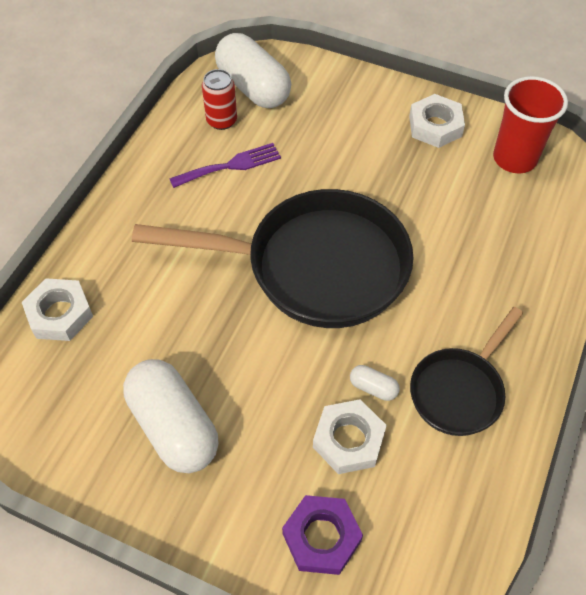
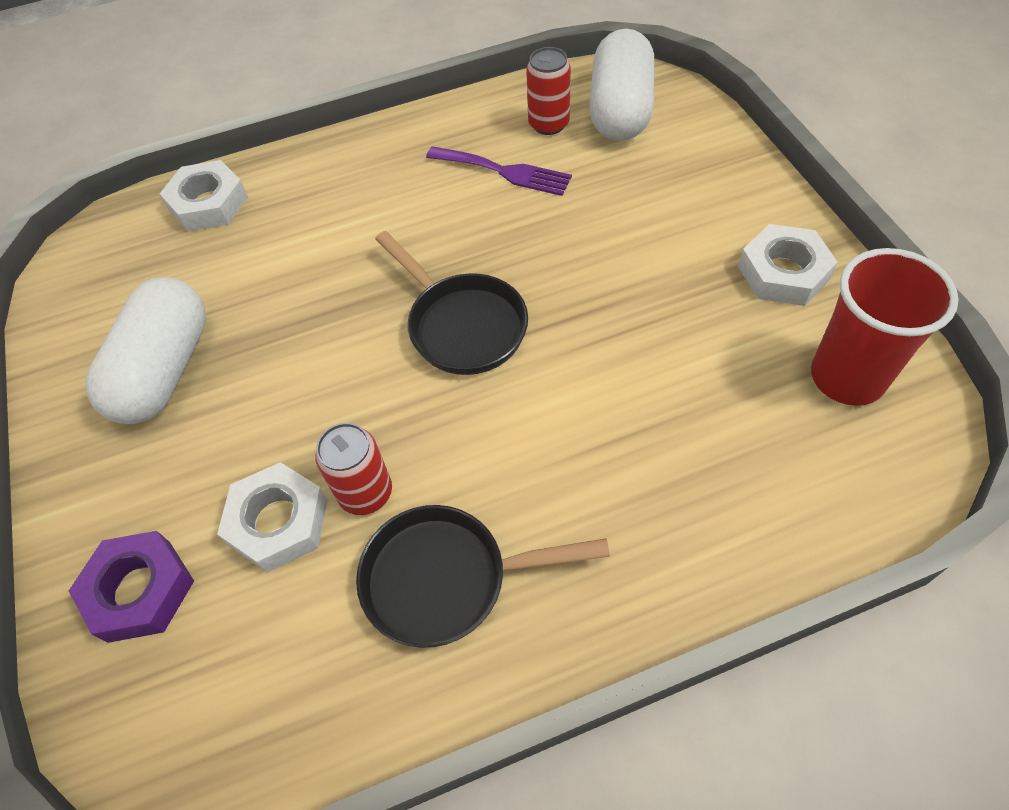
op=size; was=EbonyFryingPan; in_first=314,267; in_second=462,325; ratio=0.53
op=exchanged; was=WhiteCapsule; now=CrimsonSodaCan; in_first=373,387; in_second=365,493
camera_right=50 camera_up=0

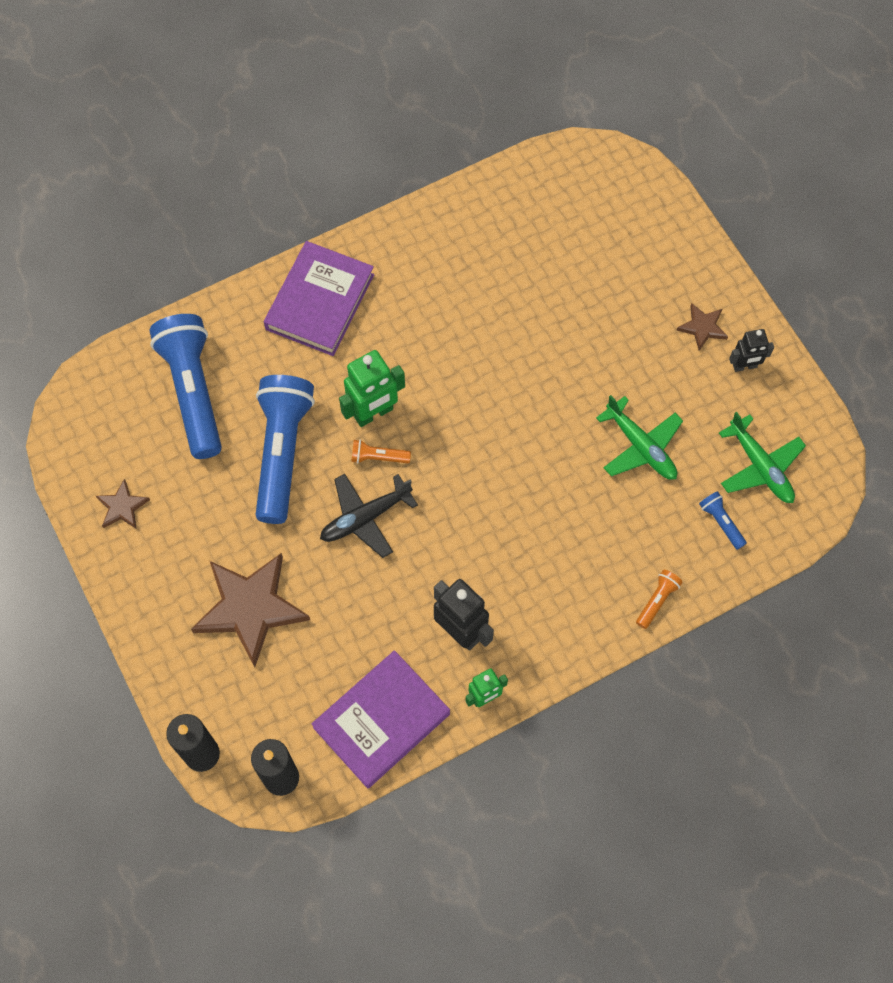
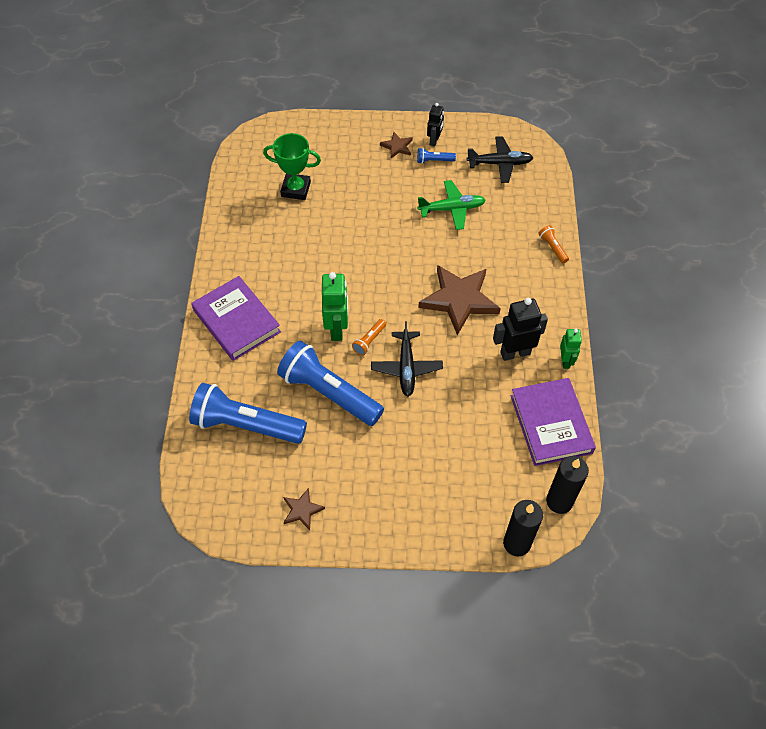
op=colour; was=GreenToyPlane; now=EbonyToyPlane; in_first=760,467; in_second=500,163
op=relocated; was=BluePocketTorch; in_first=721,522; in_second=434,161
op=relocated; was=BrownFivePointedStar; in_first=250,608; in_second=459,300
op=appeared; now=GreenAwardCup; in_second=296,189
camera_right=-60 camera_up=-10

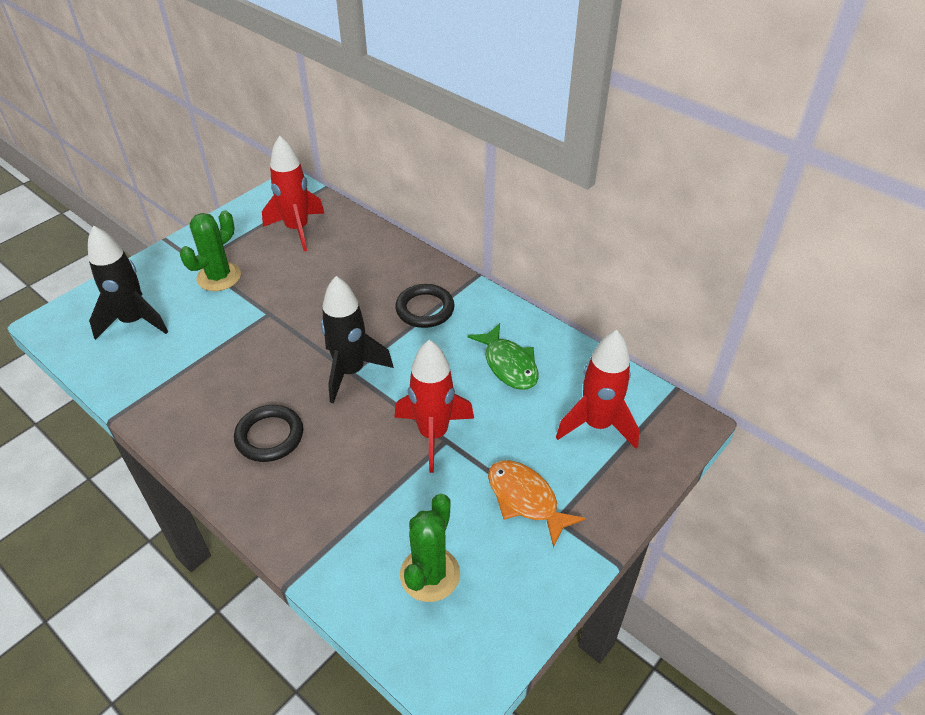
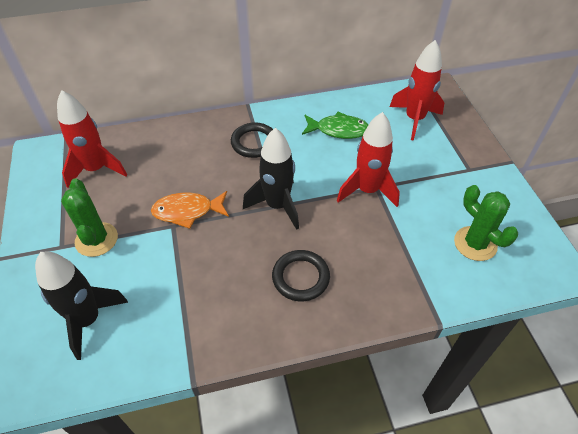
op=relocated; was=OrangeToyFish; in_first=525,500; in_second=187,211
camera_right=-55 camera_up=5

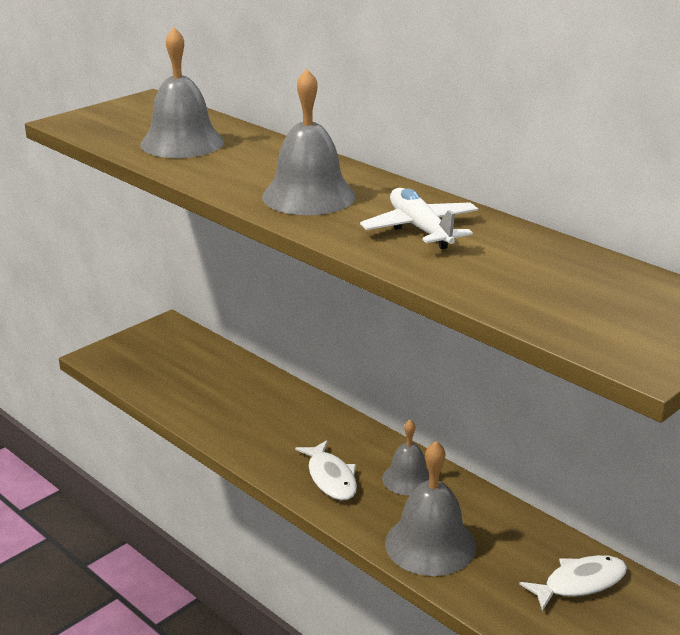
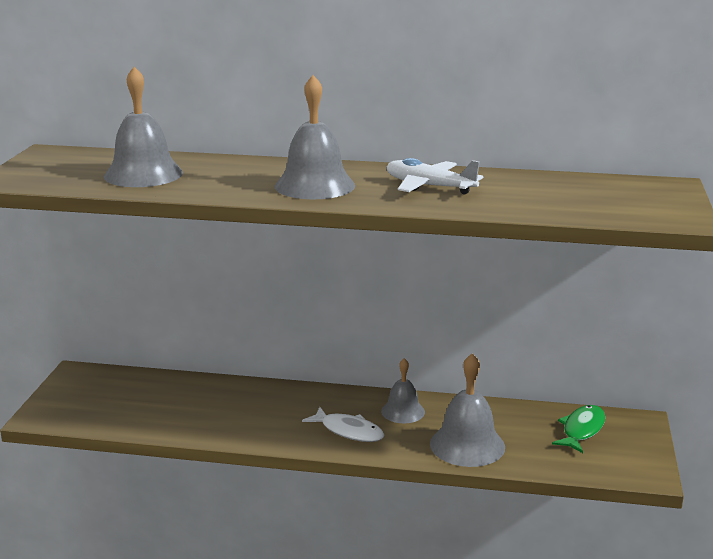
op=colour; was=WhiteToyFish; now=GreenToyFish; in_first=580,583; in_second=581,430
camera_right=-35 camera_up=-5

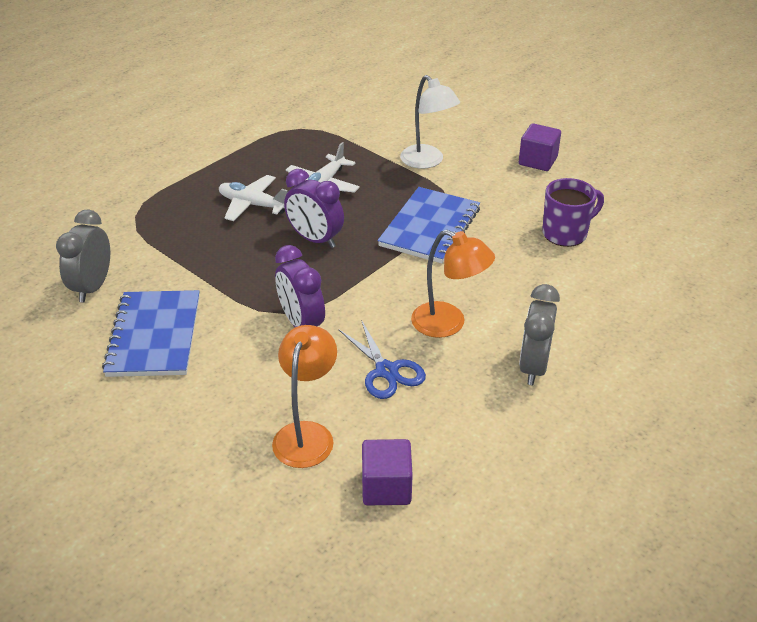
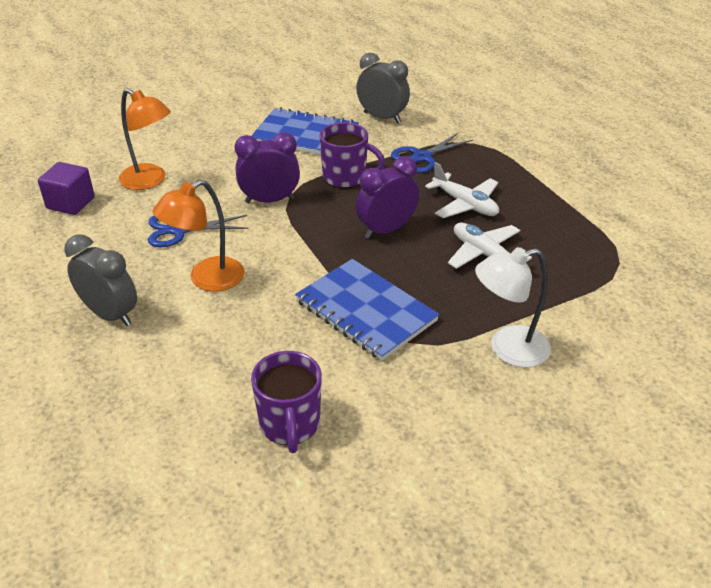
op=missing; was=VioletBlock; in_first=537,161
op=spun; was=WhiteToyPlane; in_first=252,205; in_second=465,204; clockwise=90
op=appeared; now=VioletMug; in_second=345,177
op=appeared; now=BlueShears; in_second=422,157
camera_right=110 camera_up=0

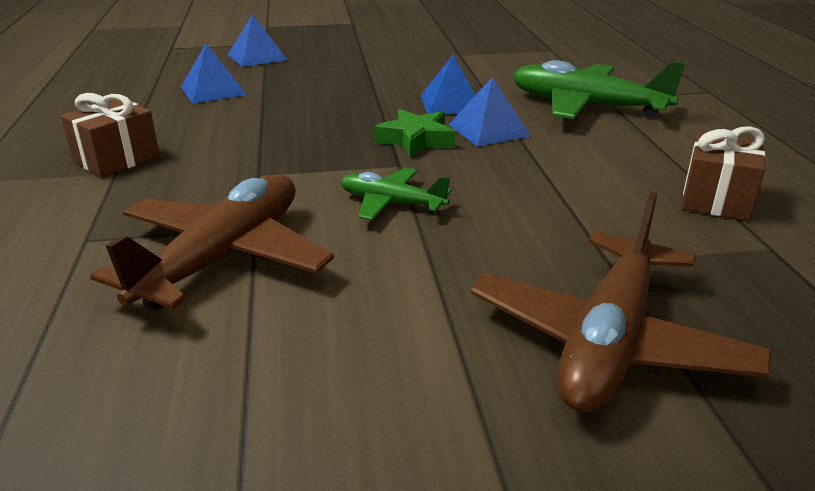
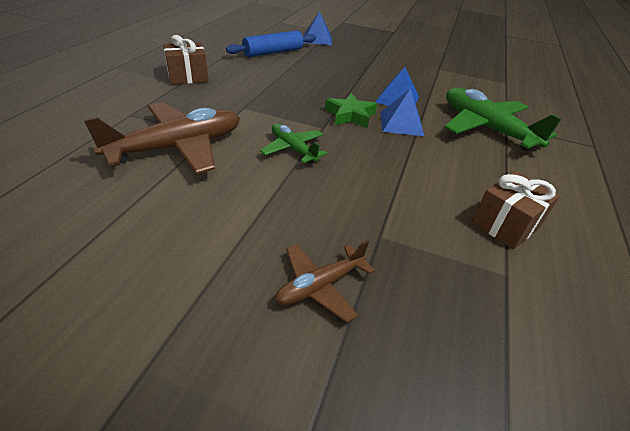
op=exchanged; was=BluePyramid; now=BlueDoughRoller; in_first=213,91; in_second=273,52
op=size; was=BrownToyPlane; in_first=608,342; in_second=320,286; ratio=0.54
camera_right=25 camera_up=10

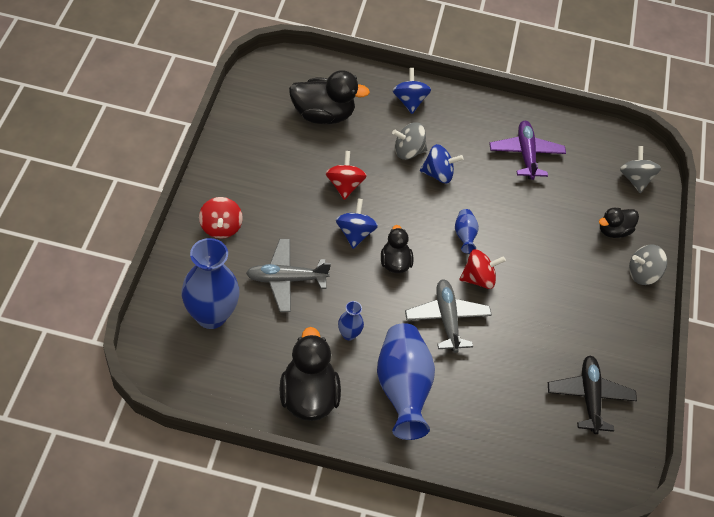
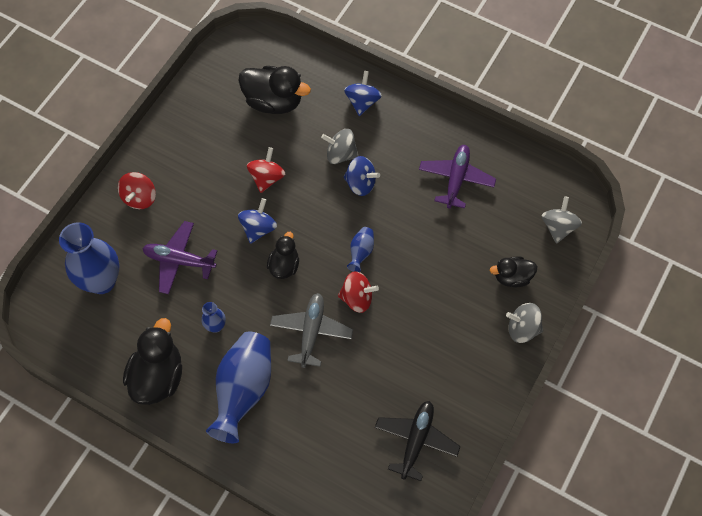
op=colour; was=GreyToyPlane; now=VioletToyPlane; in_first=286,279; in_second=179,260
camera_right=25 camera_up=10

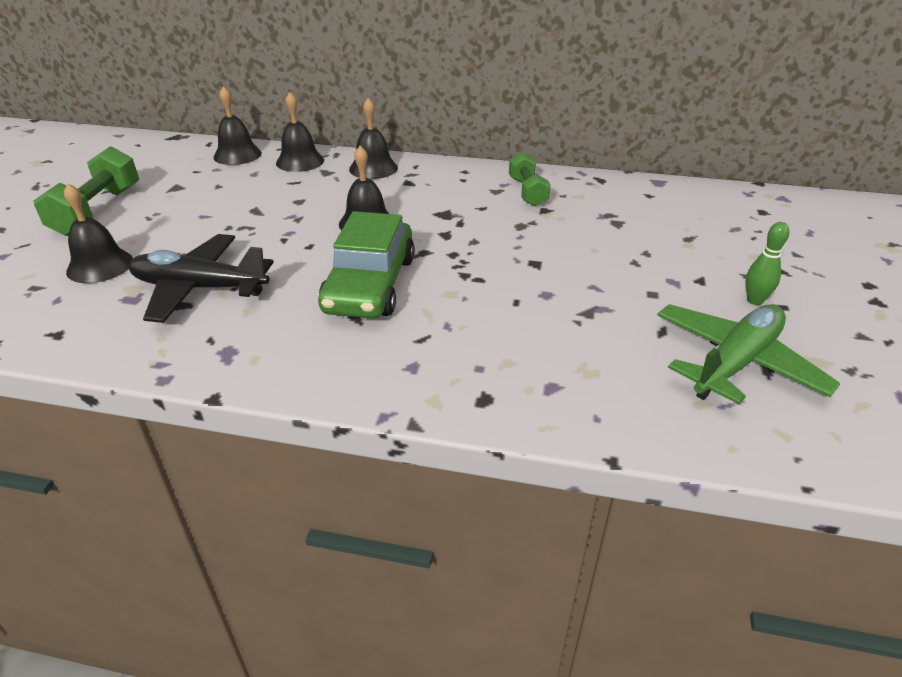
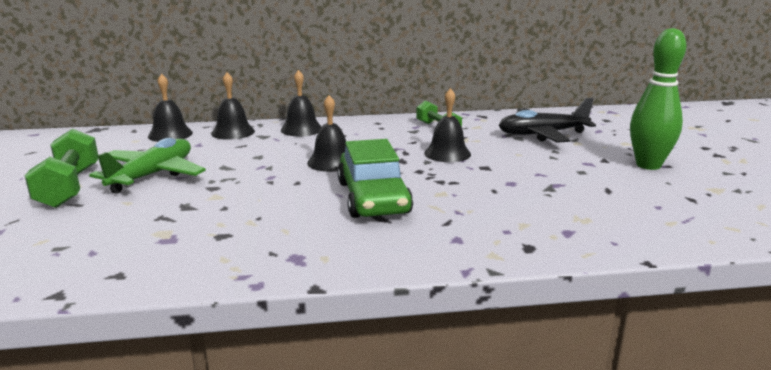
op=relocated; was=EbonyHandBell; in_first=100,266; in_second=447,153
op=size; was=GreenBowlingPin; in_first=754,300; in_second=648,165; ratio=2.11
op=relocated; was=EbonyToyPlane; in_first=200,288; in_second=542,134
op=relocated; was=GreenToyPlane; in_first=735,363; in_second=152,175
camera_right=-20 camera_up=-15

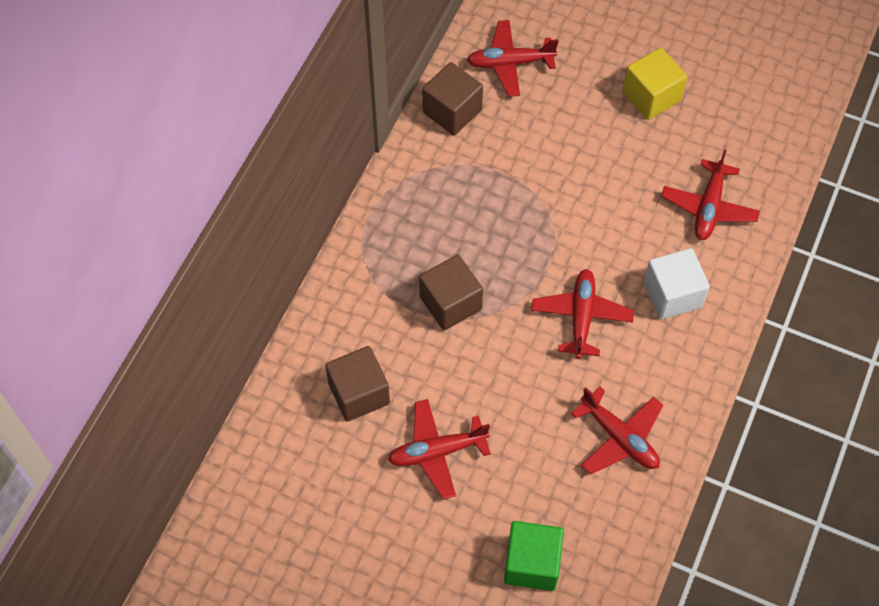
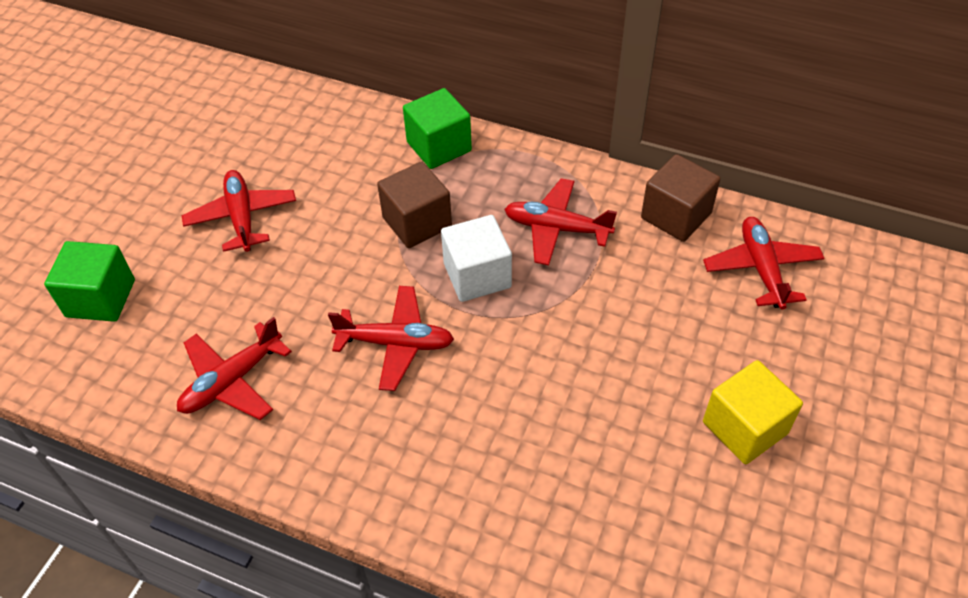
op=relocated; was=CrimsonToyPlane; in_first=709,207; in_second=556,228
op=relocated; was=WhiteBlock; in_first=672,295; in_second=477,275
op=missing; was=BrownBlock; in_first=359,393
op=appeared; now=GreenBlock; in_second=439,146
camera_right=90 camera_up=-10

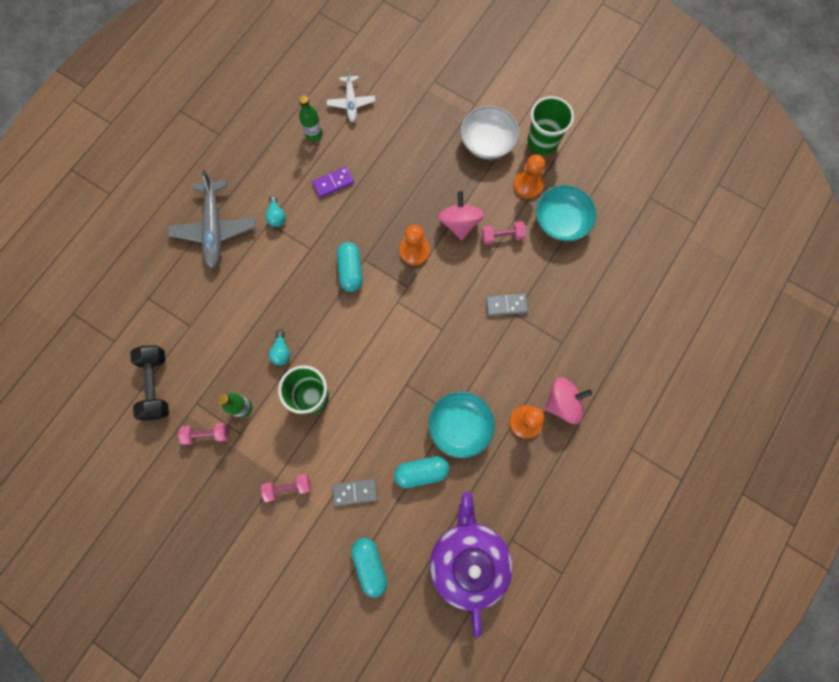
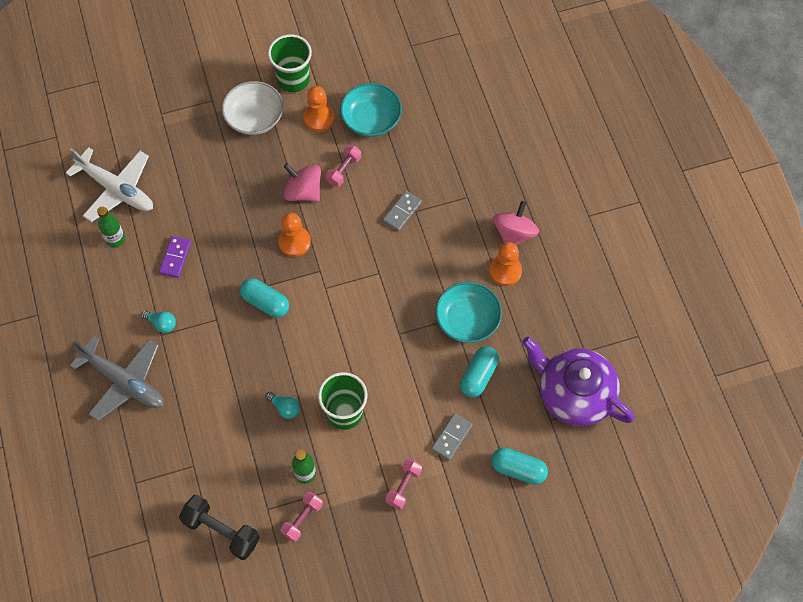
op=size; was=WhiteToyPlane; in_first=351,102; in_second=116,189; ratio=1.68
camera_right=-50 camera_up=-10

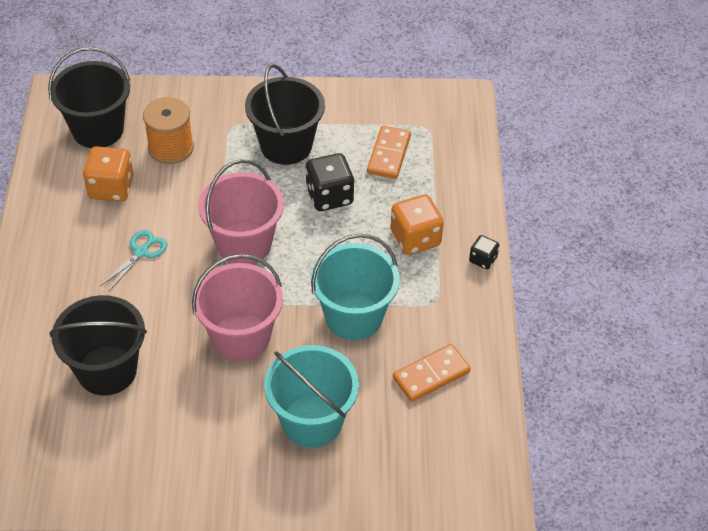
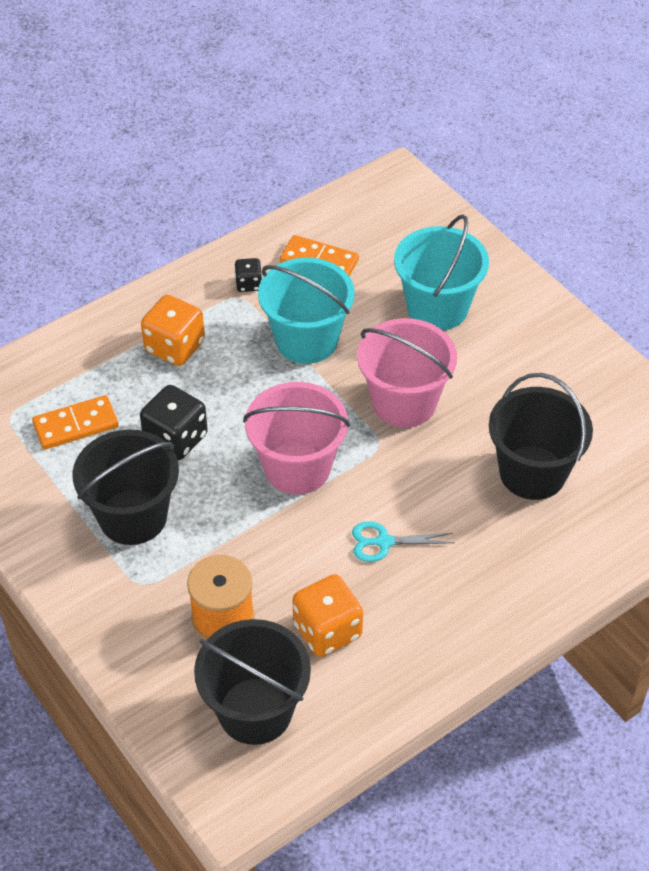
op=relocated; was=EbonyGameDie; in_first=483,259; in_second=248,284
camera_right=-125 camera_up=0

